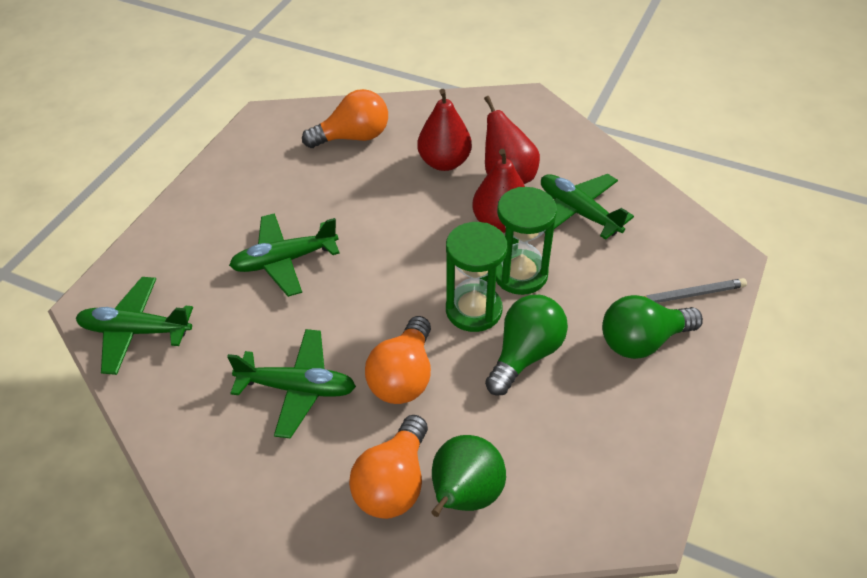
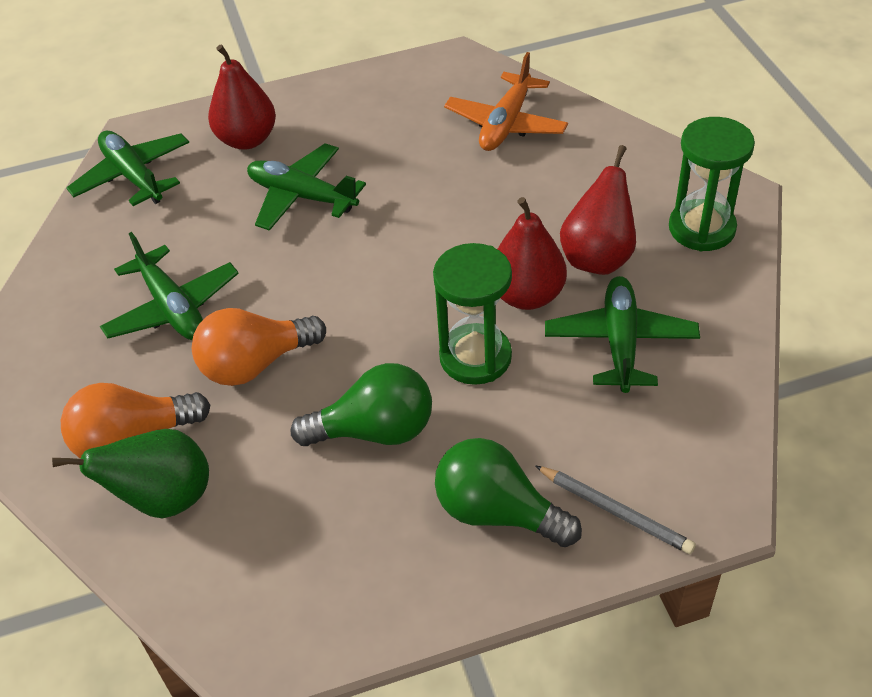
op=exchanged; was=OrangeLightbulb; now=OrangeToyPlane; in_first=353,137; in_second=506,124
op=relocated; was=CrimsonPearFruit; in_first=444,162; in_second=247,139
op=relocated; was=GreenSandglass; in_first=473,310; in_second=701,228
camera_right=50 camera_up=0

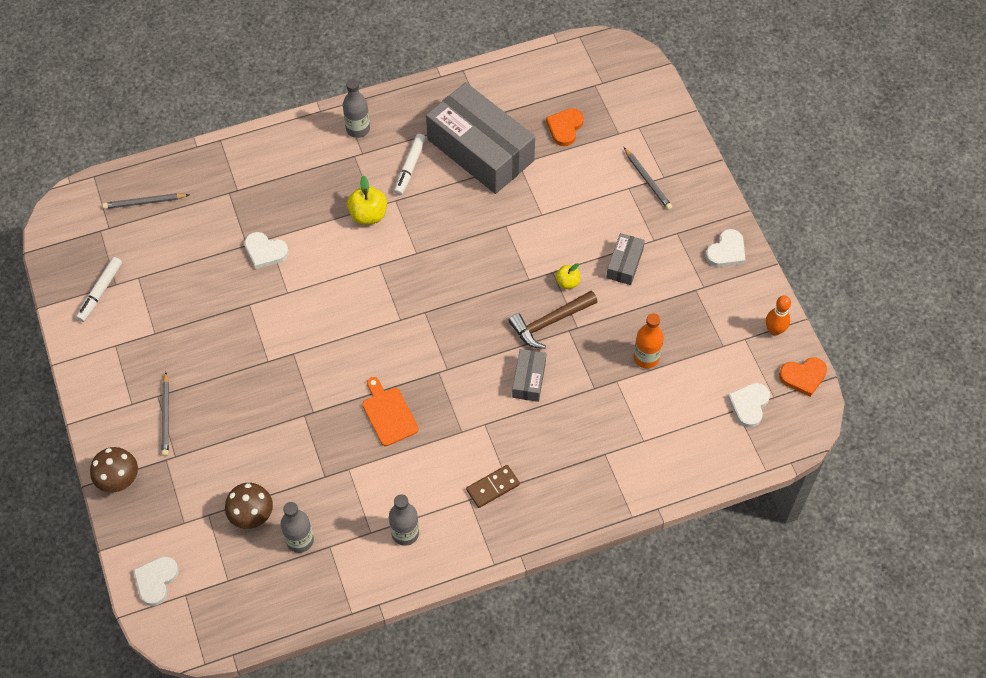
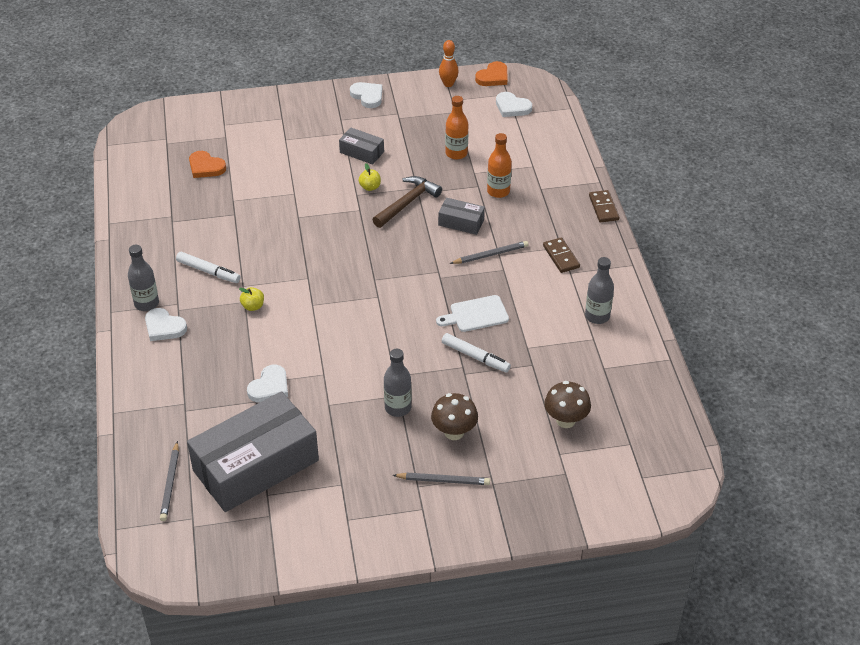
op=relocated; was=GreyPackage; in_first=480,150; in_second=256,465
op=relocated; was=GreyLeadPencil; in_first=647,180; in_second=490,255
op=size; was=GoldenToyApple; in_first=368,215; in_second=253,306; ratio=0.6
op=relocated; was=WhiteFeltPen; in_first=100,292; in_second=475,357
op=spun; was=BrownHammer; in_first=549,322; in_second=407,203; clockwise=-120
op=spun; was=OrangeLoveHeart; in_first=803,377; in_second=493,77; clockwise=45
op=colour; was=OrangeBreadBoard; now=WhiteBreadBoard; in_first=388,414; in_second=476,314
op=relocated; was=BrownToadstool; in_first=119,480; in_second=454,432
op=relocated; was=GreyDrinkBottle; in_first=300,540; in_second=398,408
op=relocated; was=WhiteLoveHeart; in_first=156,581; in_second=164,327
op=appeared; now=OrangeDrinkBottle; in_second=498,191
op=appeared; now=BrownDominoTile; in_second=603,208
camera_right=-80 camera_up=-15

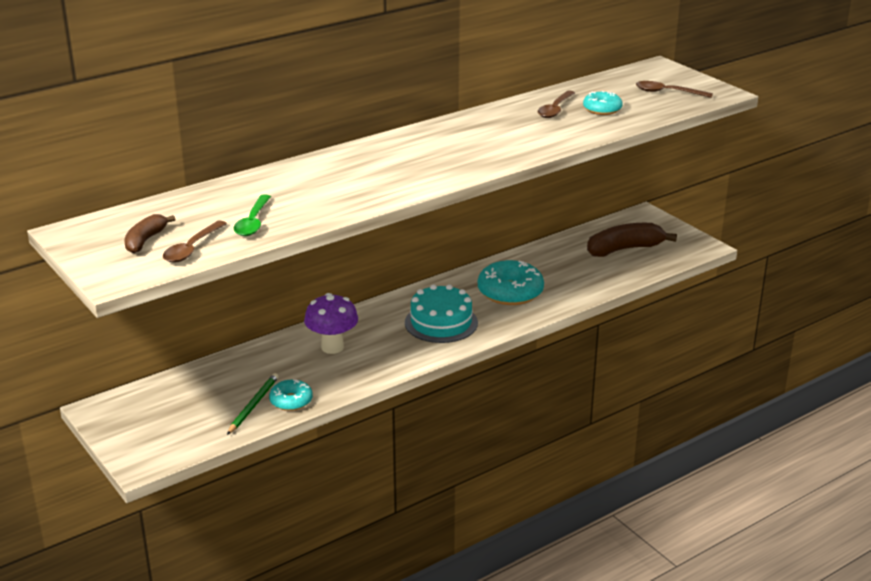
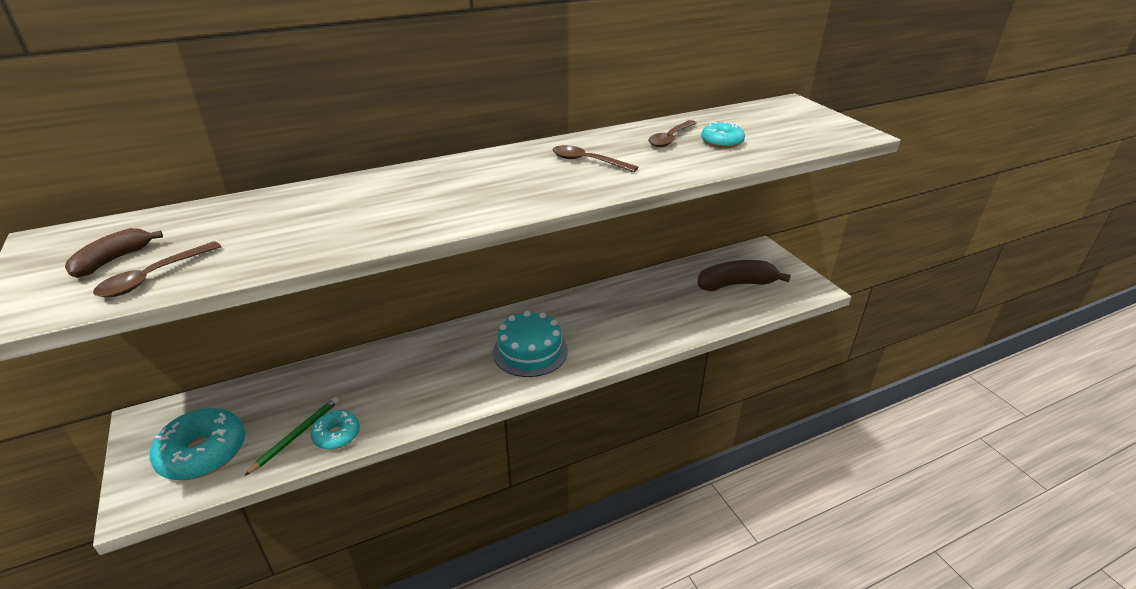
op=relocated; was=BrownTablespoon; in_first=667,92; in_second=587,161
op=missing; was=GreenTablespoon; in_first=253,222
op=relocated; was=TurquoiseDoughnut; in_first=510,292; in_second=203,453
op=missing; was=VioletToadstool; in_first=332,347
camera_right=10 camera_up=5

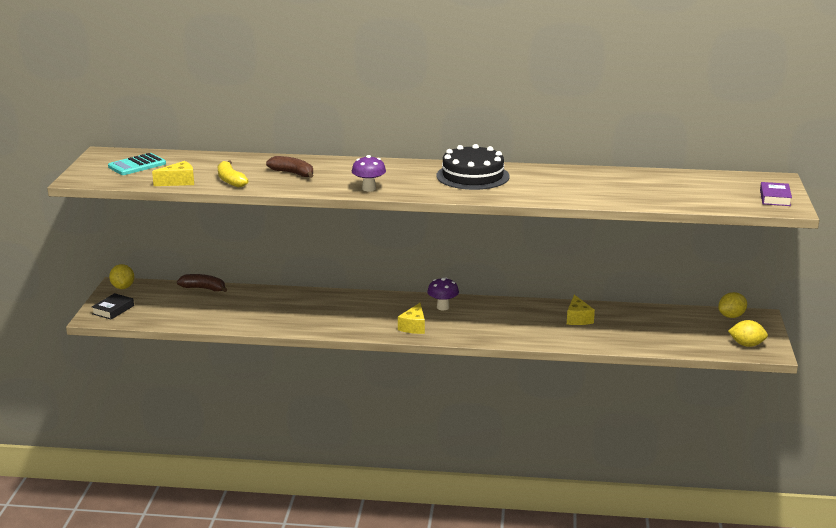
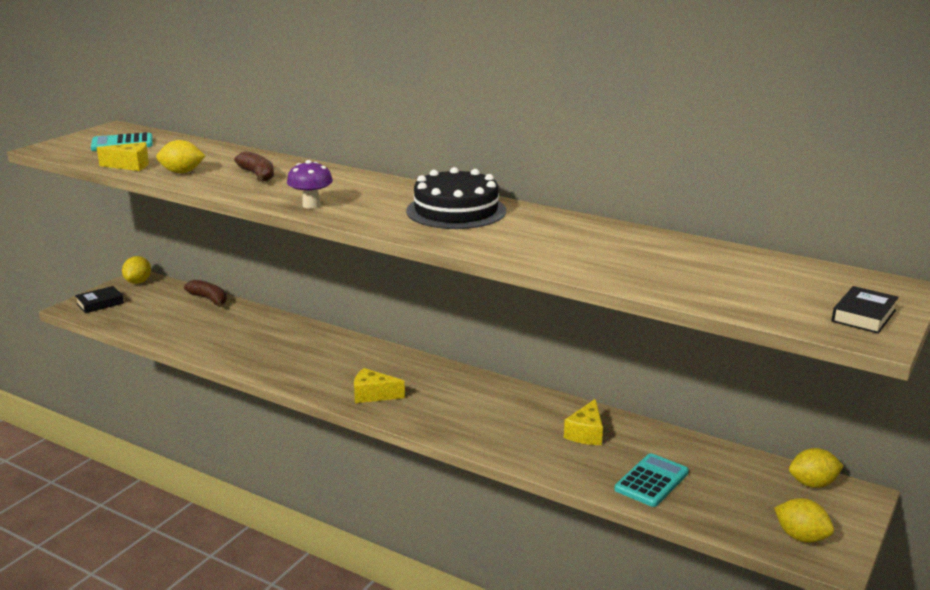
op=exchanged; was=GoldenBanana; now=GoldenLemon; in_first=230,180; in_second=182,172
op=colour; was=VioletHardcover; now=EbonyHardcover; in_first=775,198; in_second=863,316
op=missing; was=VioletToadstool; in_first=443,307
op=spun; was=GoldenPieceOfCheese; in_first=414,327; in_second=373,395; clockwise=60
op=appeared; now=TurquoiseAddingMachine; in_second=651,481
camera_right=25 camera_up=0

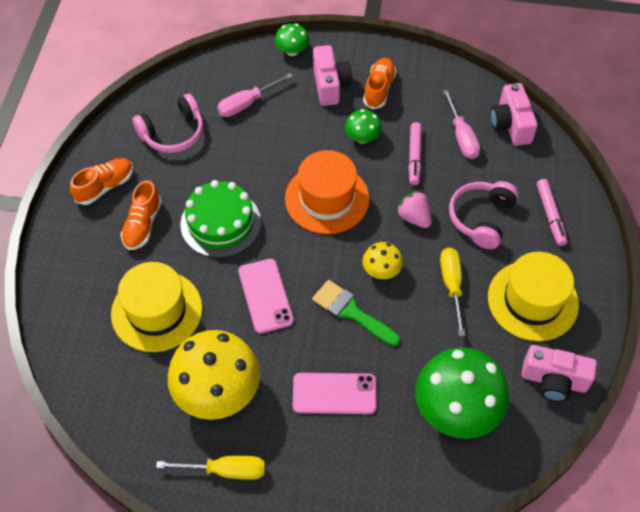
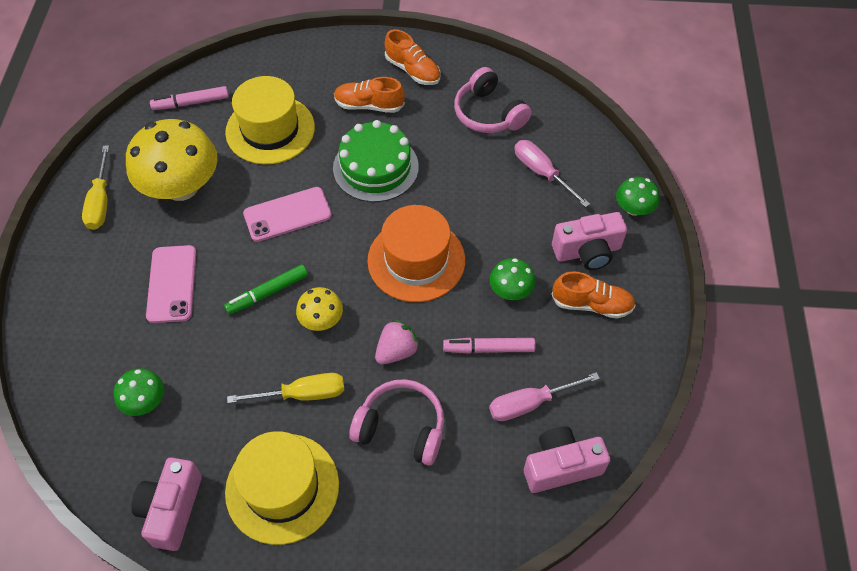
op=relocated; was=RosyFeltPen; in_first=550,215; in_second=191,103
op=exchanged; was=GreenPaintBrush; now=GreenFeltPen; in_first=351,312; in_second=267,293
op=size; was=GreenToadstool; in_first=456,409; in_second=145,401; ratio=0.48
camera_right=85 camera_up=0

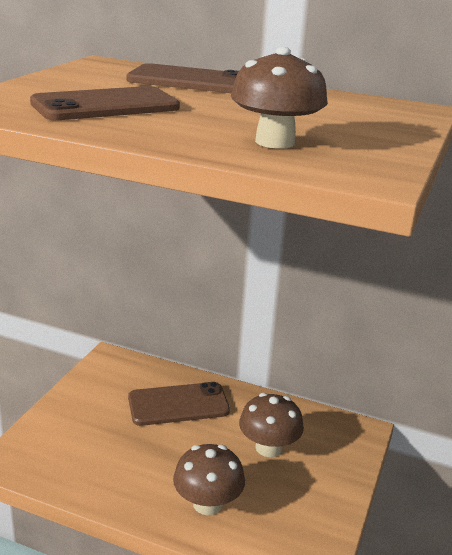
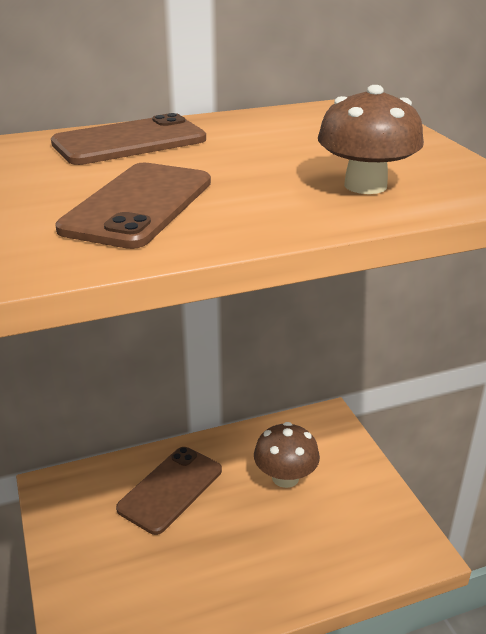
op=missing; was=BrownToadstool; in_first=207,503
camera_right=-40 camera_up=5

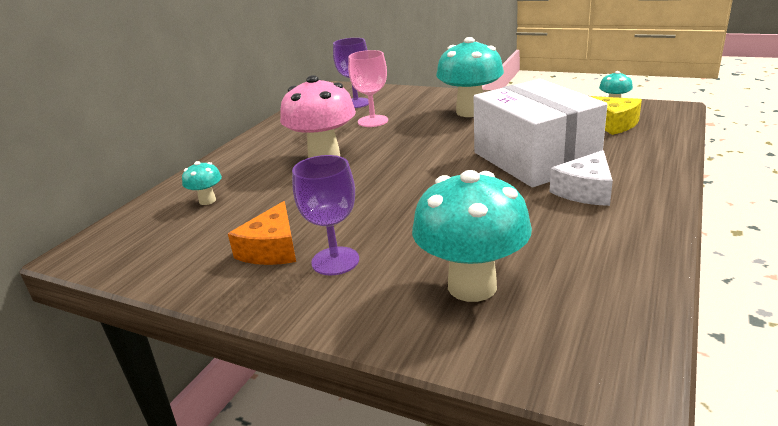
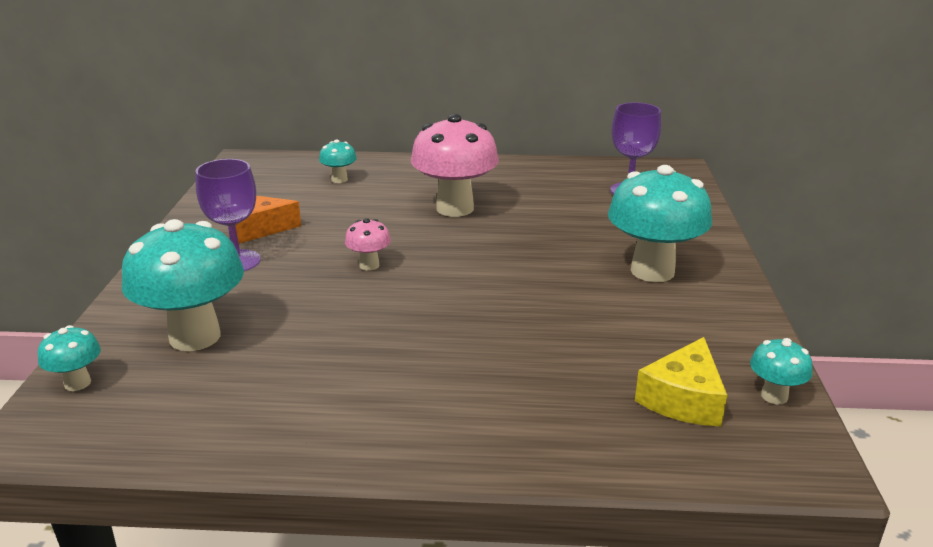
op=missing; was=RosyGoblet; in_first=373,121
op=missing; was=WhitePackage; in_first=535,159
op=missing; was=WhitePieceOfCheese; in_first=585,191
op=appeared; now=RosyToadstool; in_second=369,265
op=appeared; now=TurquoiseToadstool; in_second=77,383
camera_right=65 camera_up=0

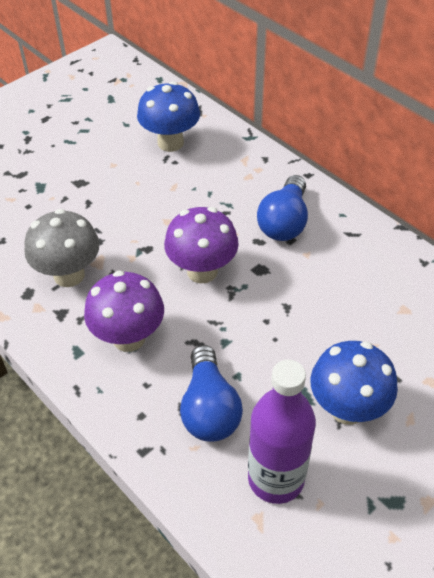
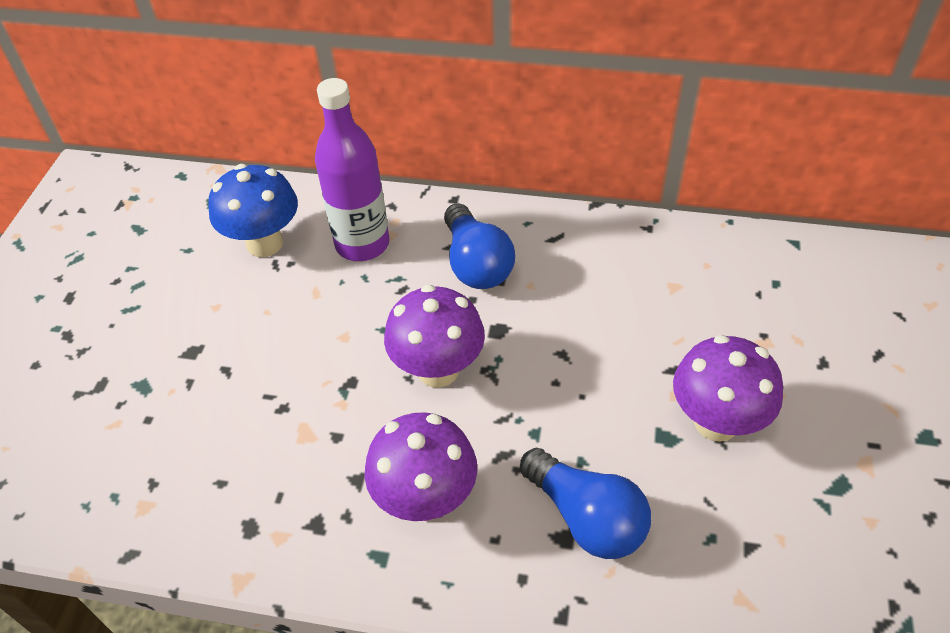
op=missing; was=GreyToadstool; in_first=69,275
op=colour; was=BlueToadstool; now=VioletToadstool; in_first=347,409; in_second=716,422
op=relocated; was=VioletDrinkBottle; in_first=276,478; in_second=362,244
camera_right=-35 camera_up=0

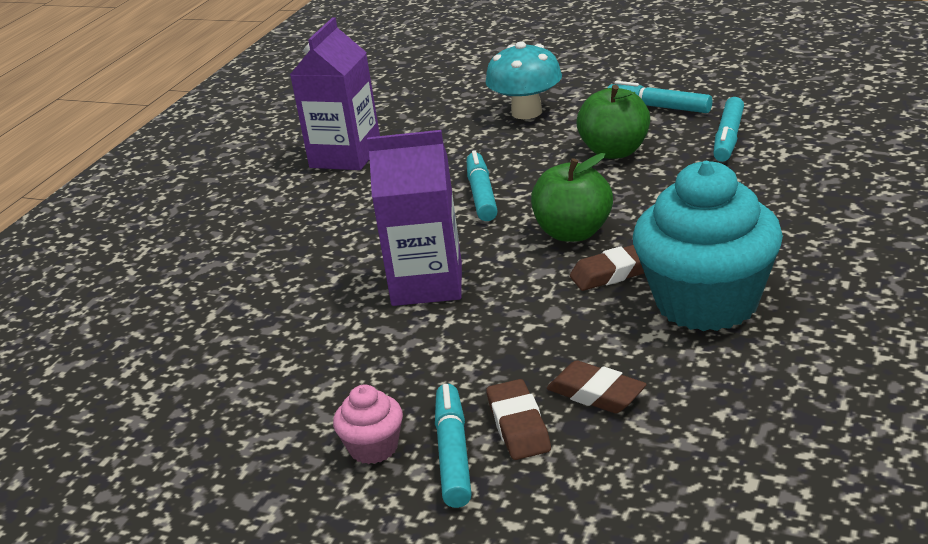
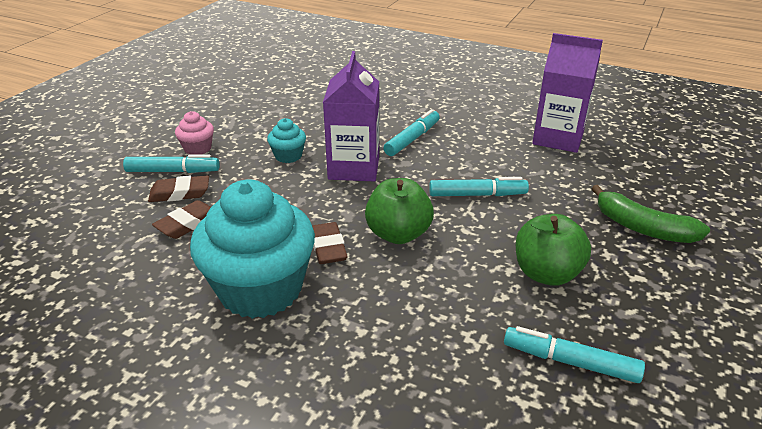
op=exchanged; was=TurquoiseToadstool; now=GreenBanana; in_first=526,112; in_second=642,228
op=relocated; was=TurquoiseFeltPen; in_first=658,107; in_second=412,139
op=appeared; now=TurquoiseCupcake; in_second=288,156
camera_right=90 camera_up=5

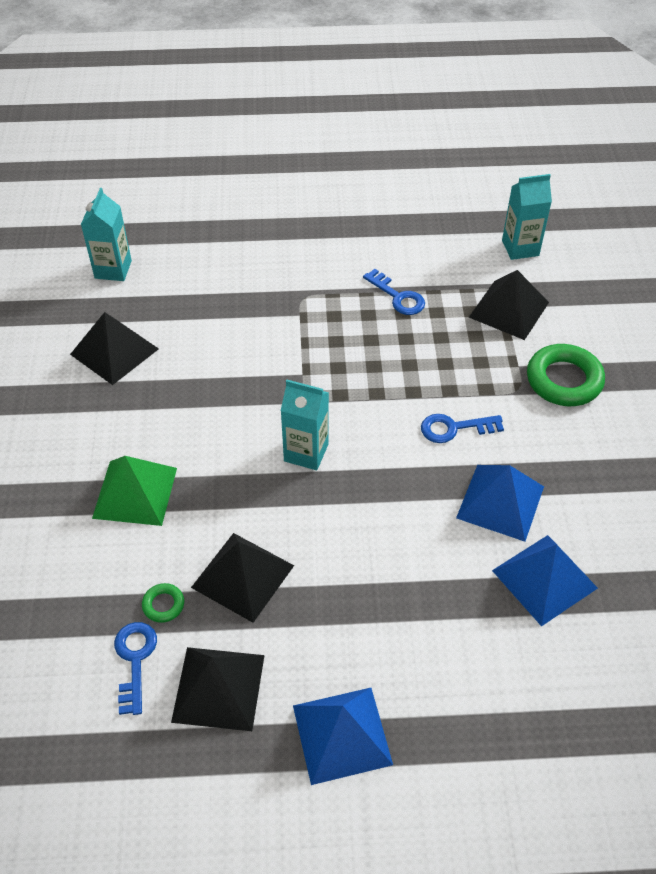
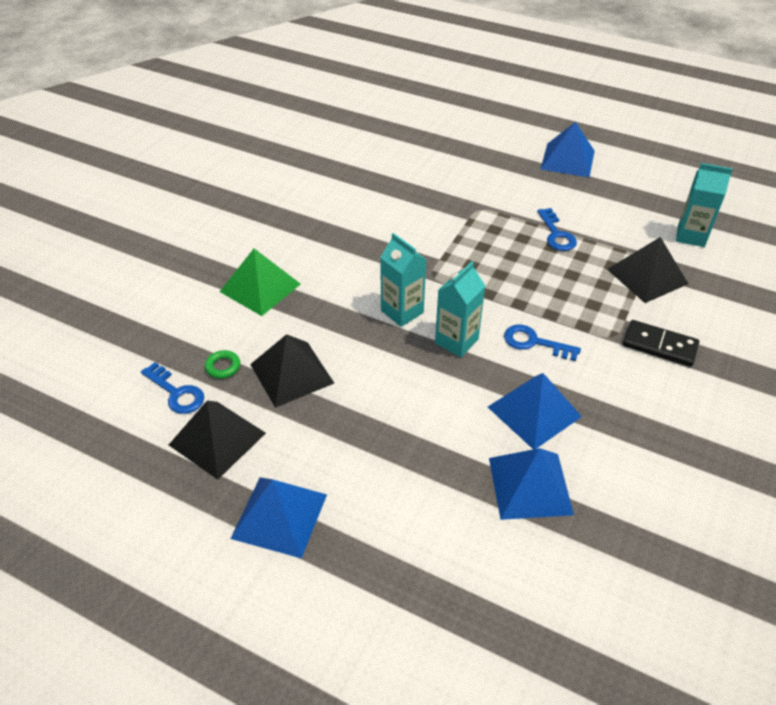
op=relocated; was=TurquoiseCarton; in_first=113,269; in_second=456,341
op=missing; was=EbonyPyramid; in_first=114,351
op=exchanged; was=GreenTorus; now=EbonyDominoTile; in_first=564,380; in_second=659,346
op=spun; was=BlueLatchkey; in_first=135,660; in_second=176,393; clockwise=105
op=appeared; now=BluePyramid; in_second=567,160
camera_right=30 camera_up=-5

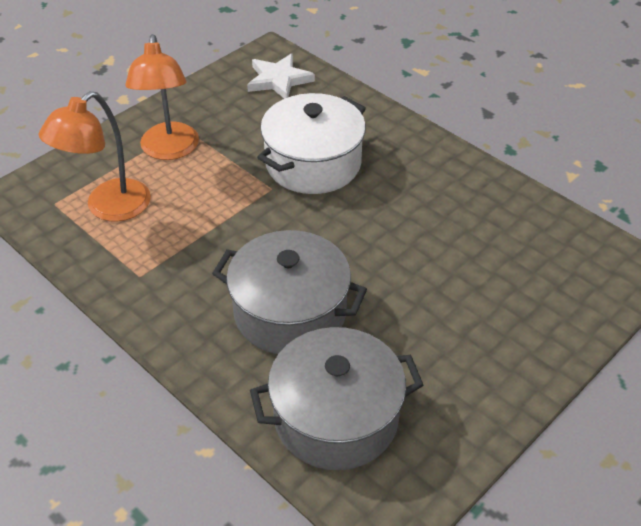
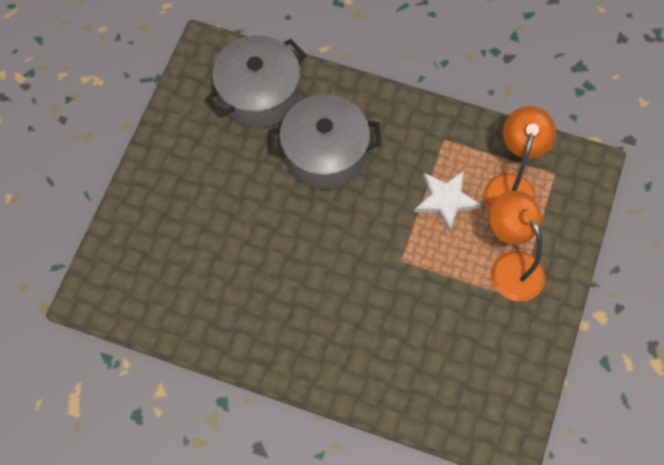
op=relocated; was=WhiteFivePointedStar; in_first=279,80; in_second=446,200
op=missing; was=WhitePot; in_first=313,163
camera_right=155 camera_up=20

